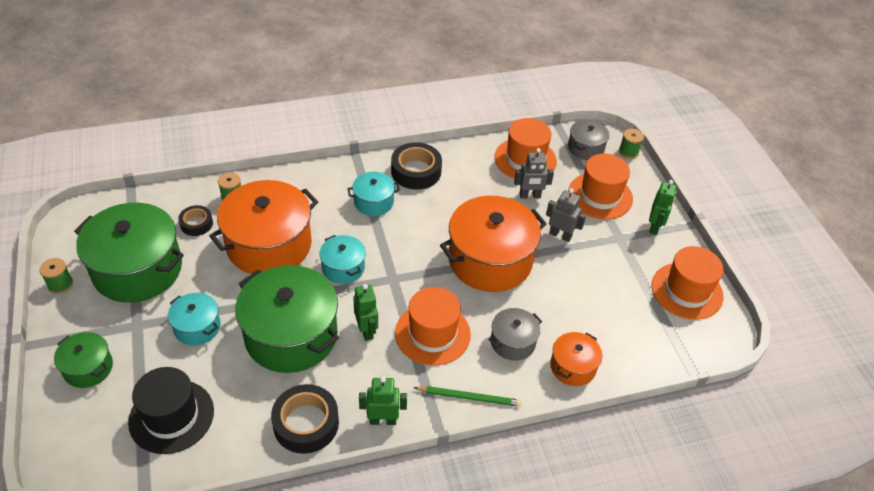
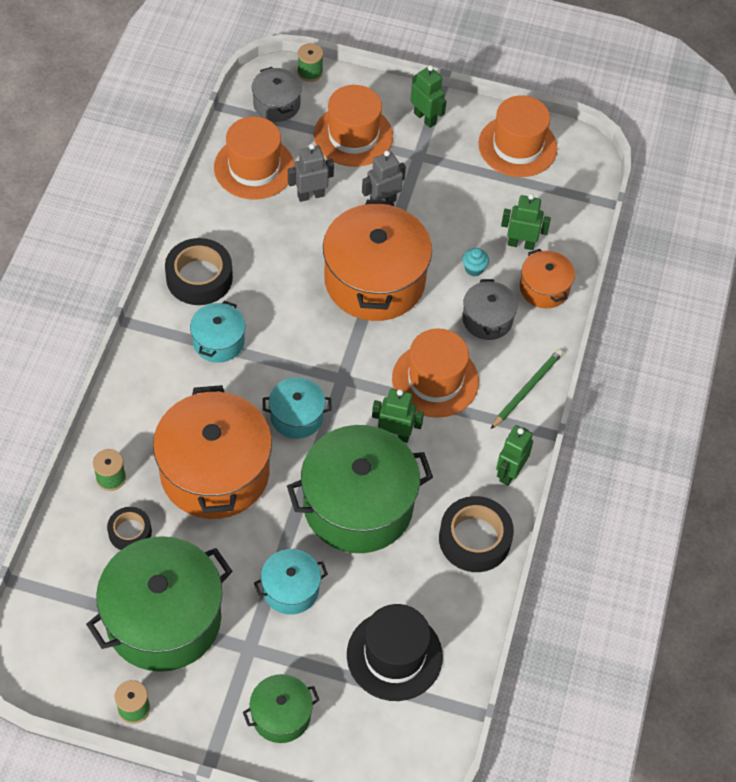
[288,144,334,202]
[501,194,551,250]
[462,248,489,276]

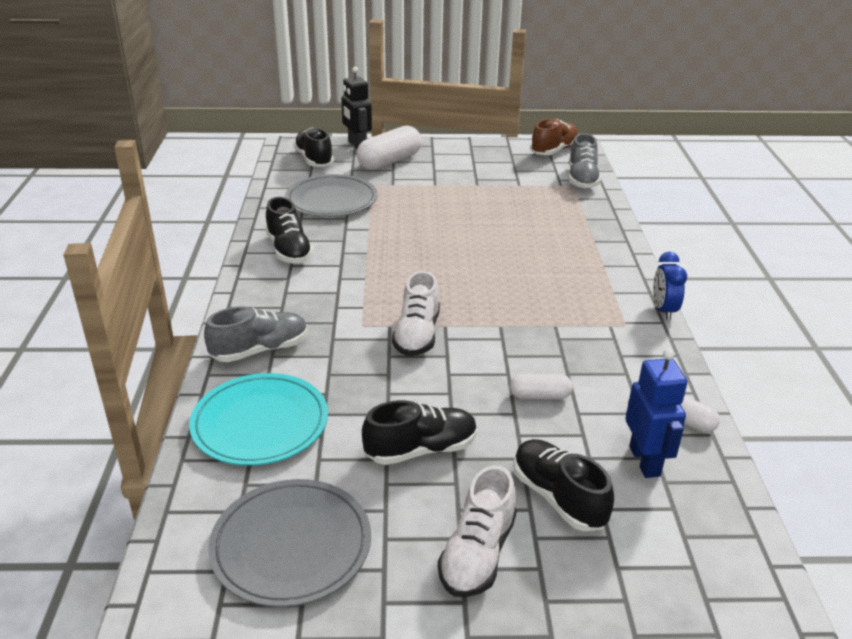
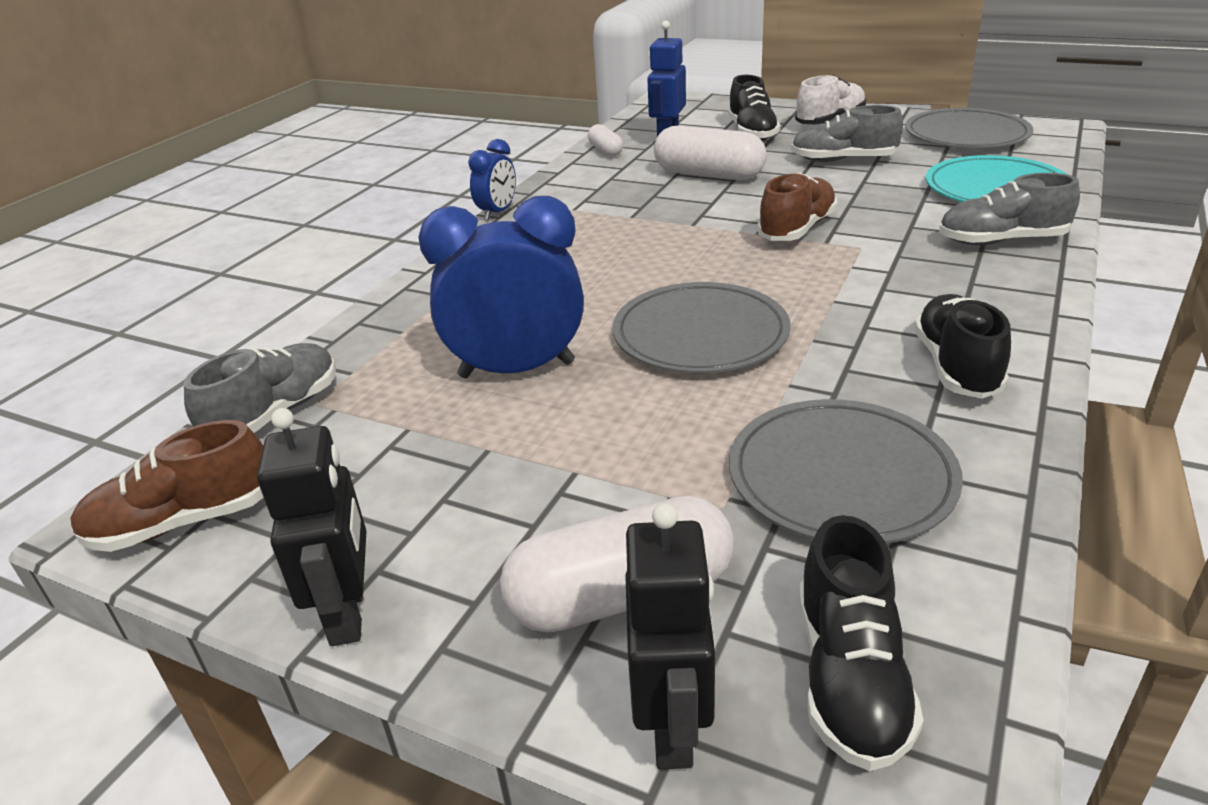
[757,173,838,241]
[654,126,767,180]
[791,105,903,162]
[418,196,584,378]
[612,282,791,373]
[257,408,367,646]

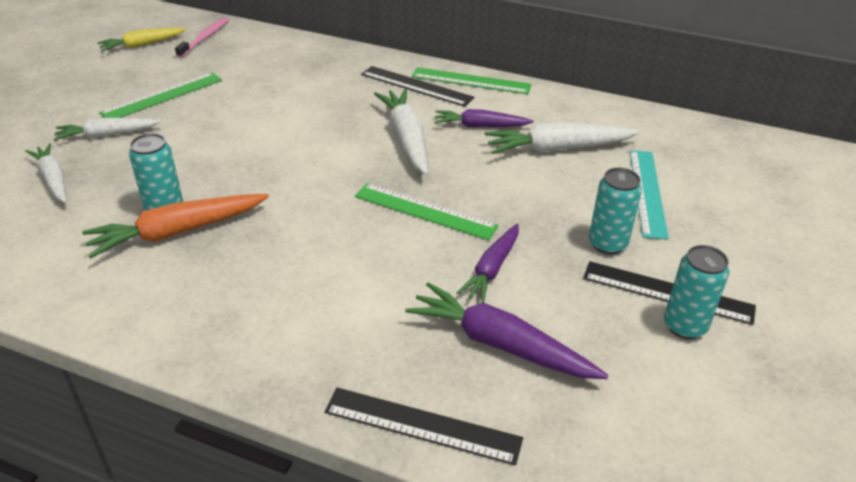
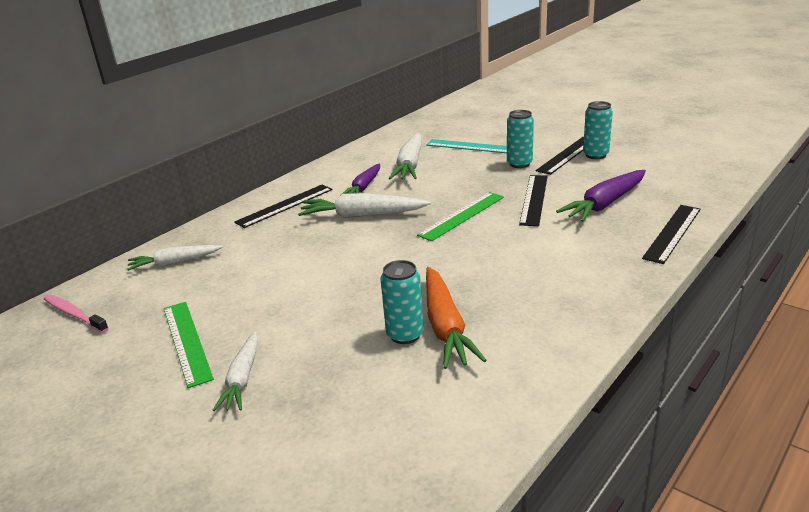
[97,28,186,52] (first image)
[412,67,532,94] (first image)
[127,245,223,271]
[519,175,548,226]

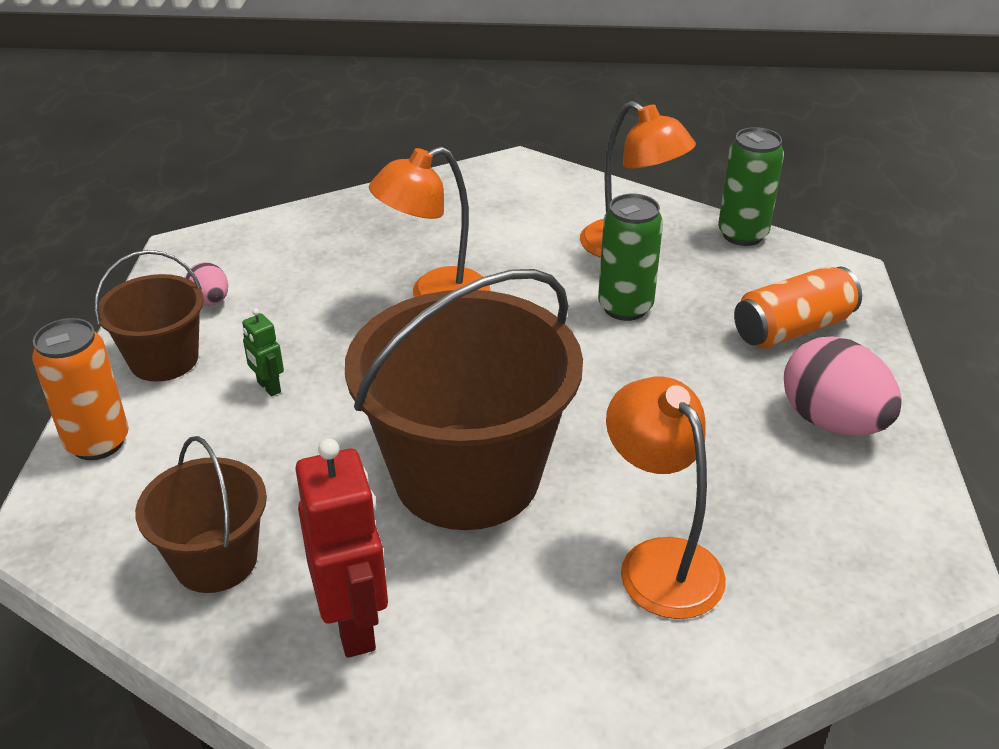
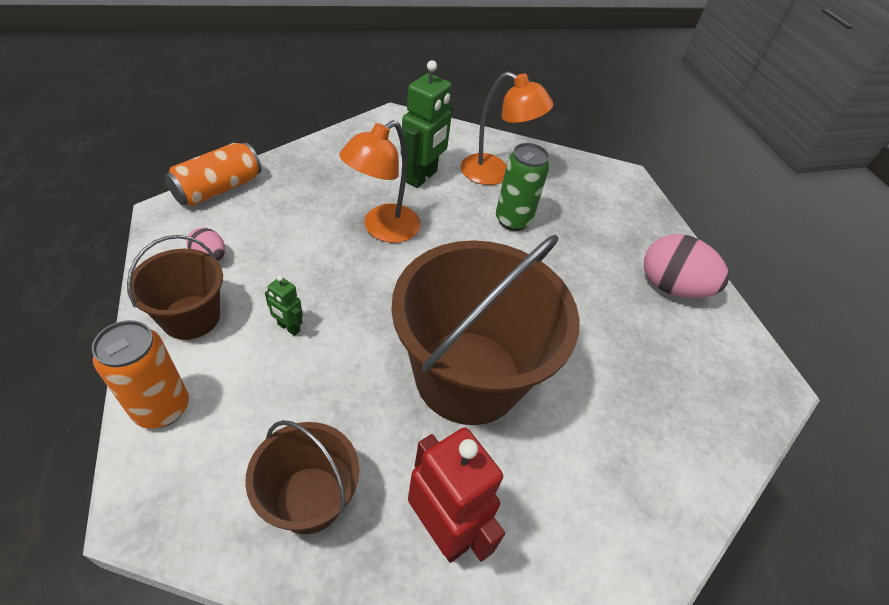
[718,127,784,246] (first image)
[165,142,262,206]
[606,377,726,619] (first image)
[401,60,453,188]

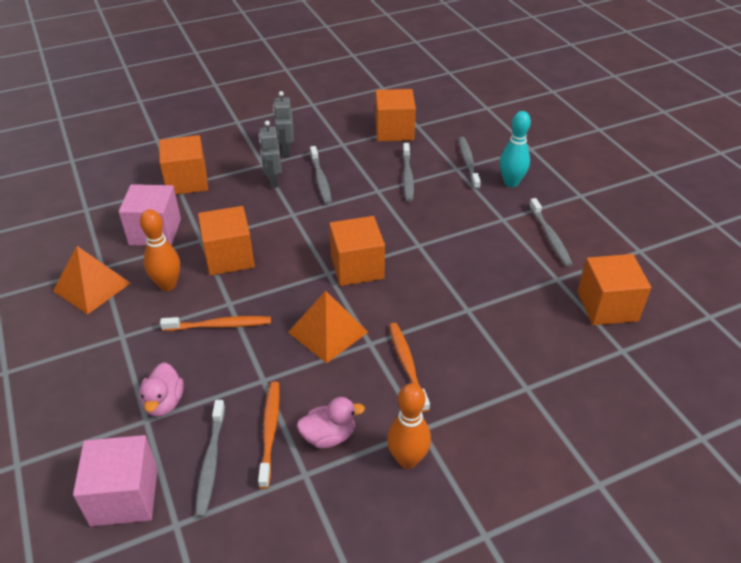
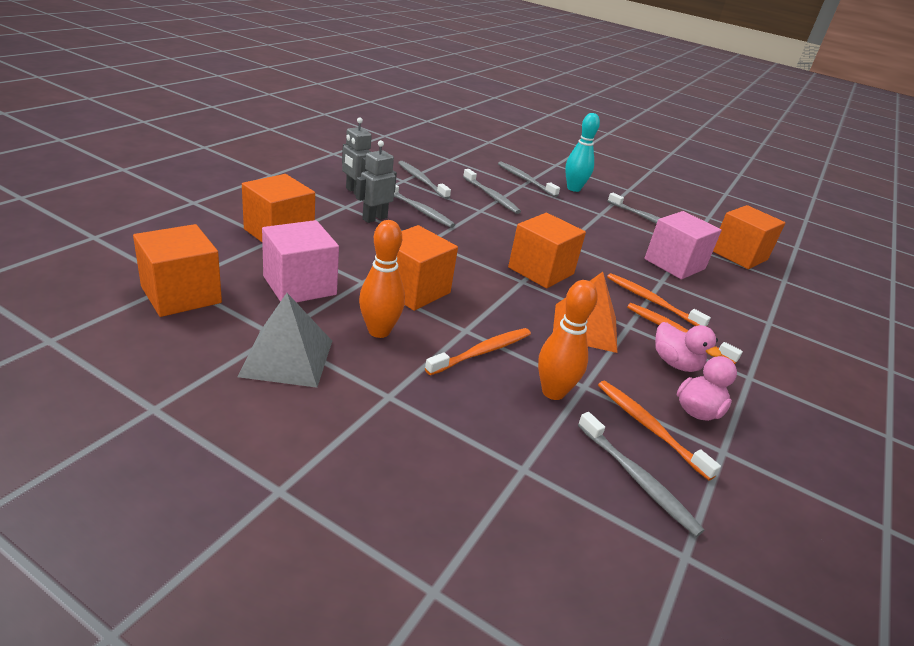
[133,224,222,317]
[356,140,397,223]
[238,293,332,388]
[655,322,722,372]
[538,280,598,400]
[644,211,722,280]
[398,161,451,199]
[607,273,711,327]

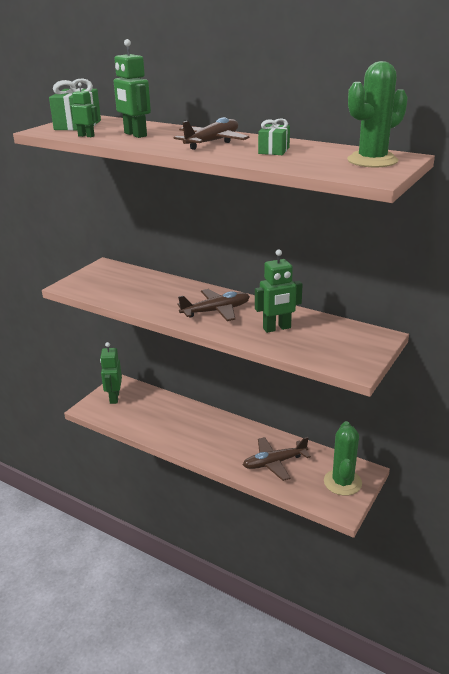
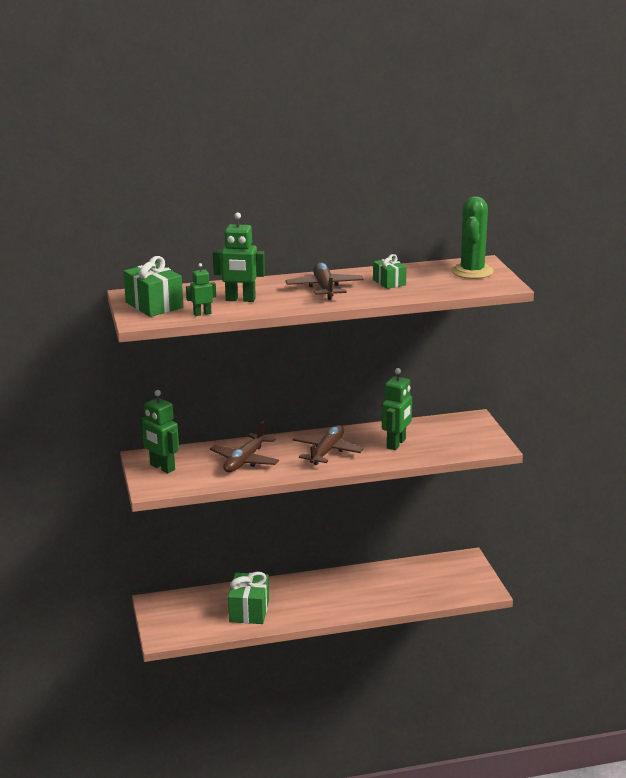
[140,390,179,473]
[324,421,362,496] (first image)
[210,421,279,473]
[228,572,269,624]

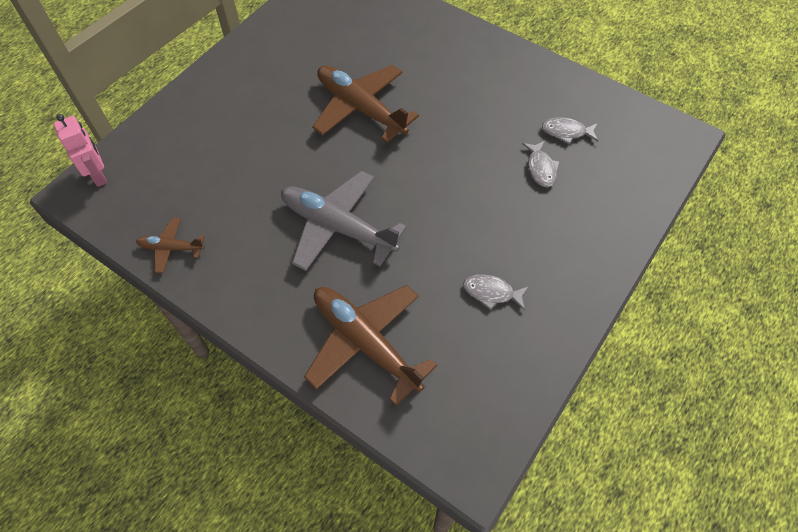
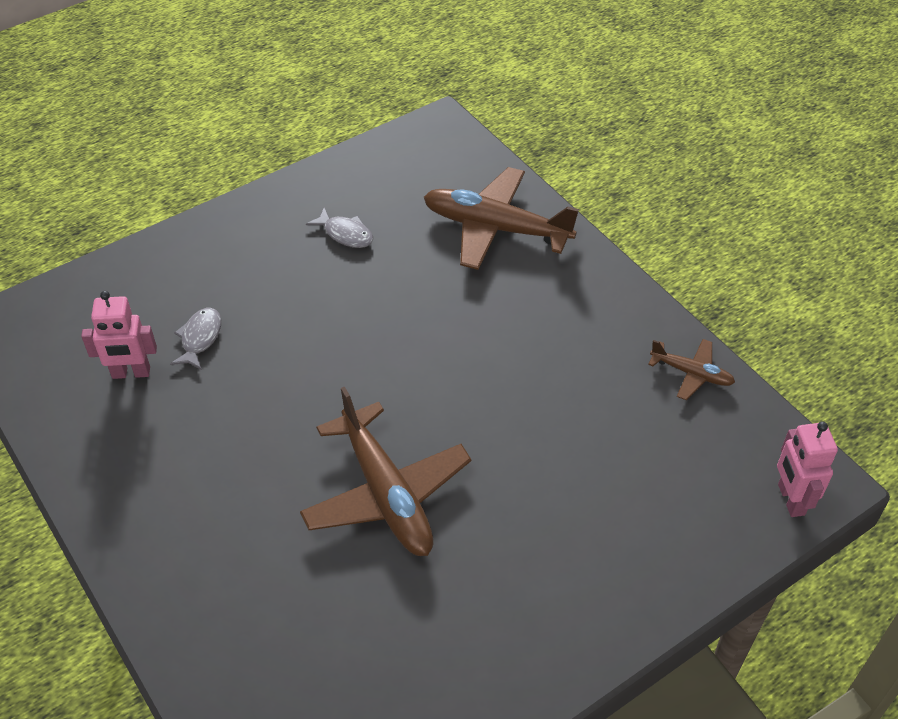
[81,291,157,379]
[281,171,407,271] (first image)
[424,167,579,270]

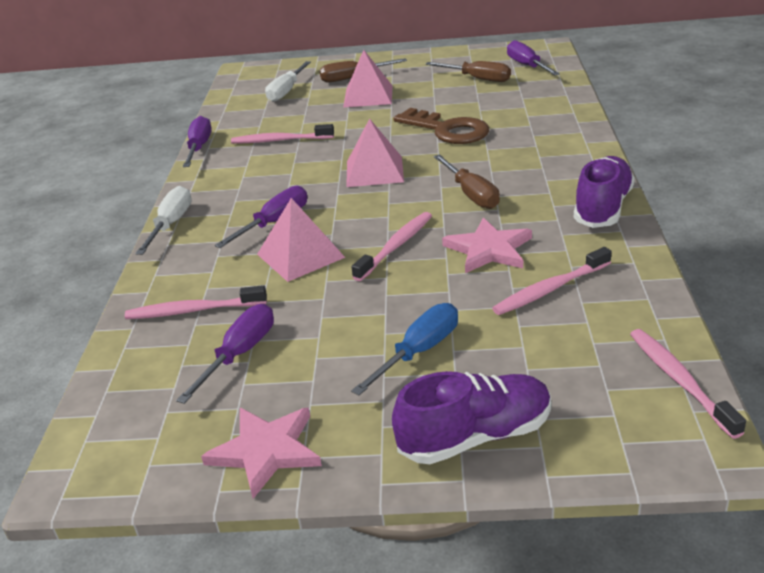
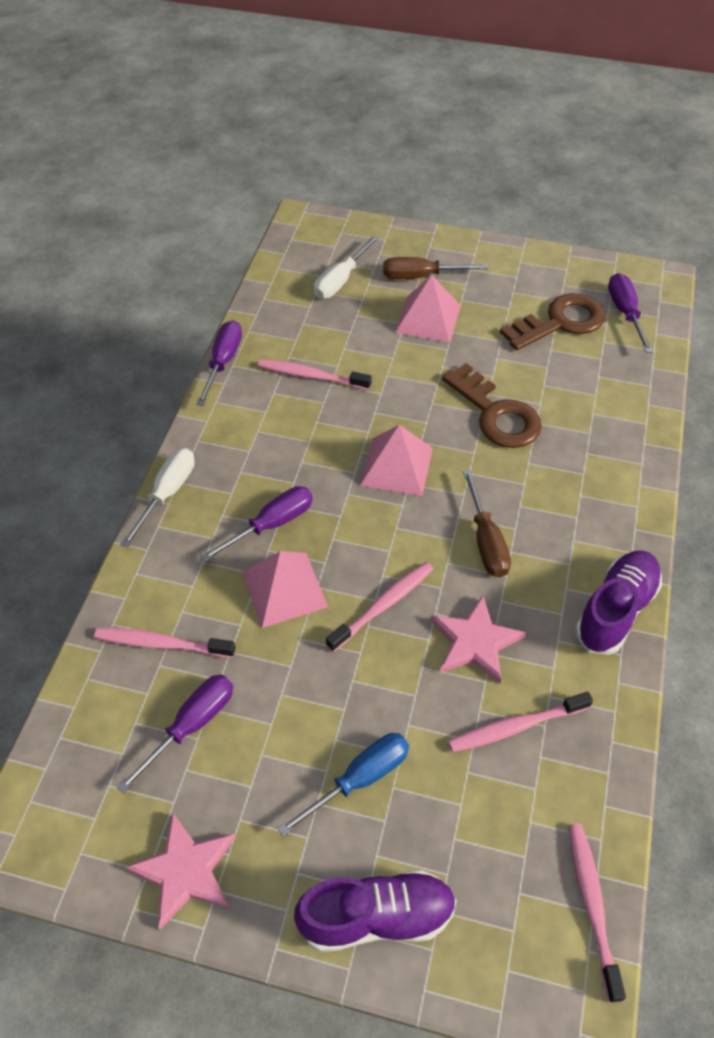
[500,293,605,350]

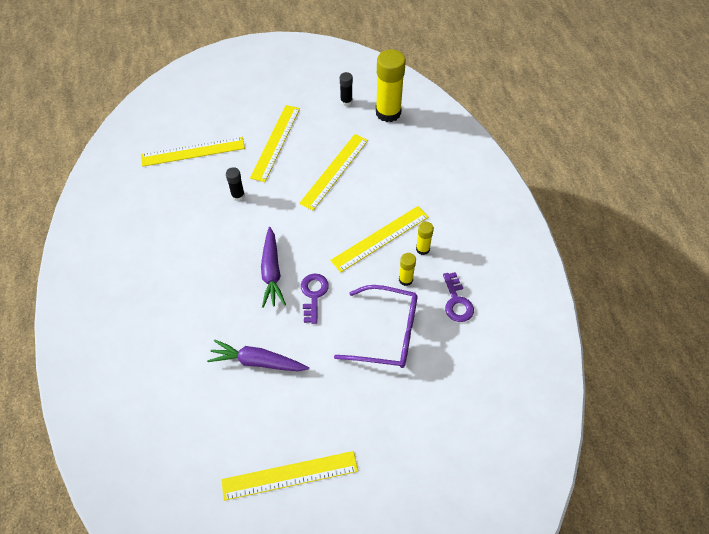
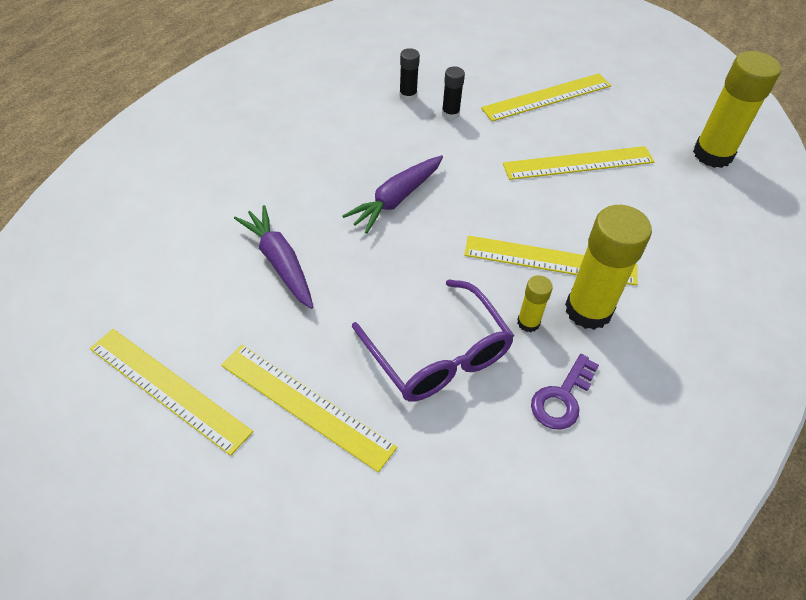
[399,48,420,101]
[221,345,397,472]
[565,205,652,330]
[301,273,329,324] (first image)

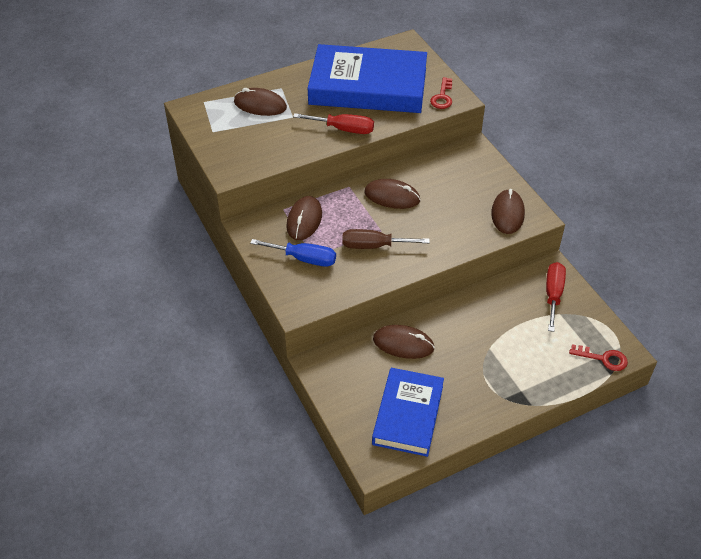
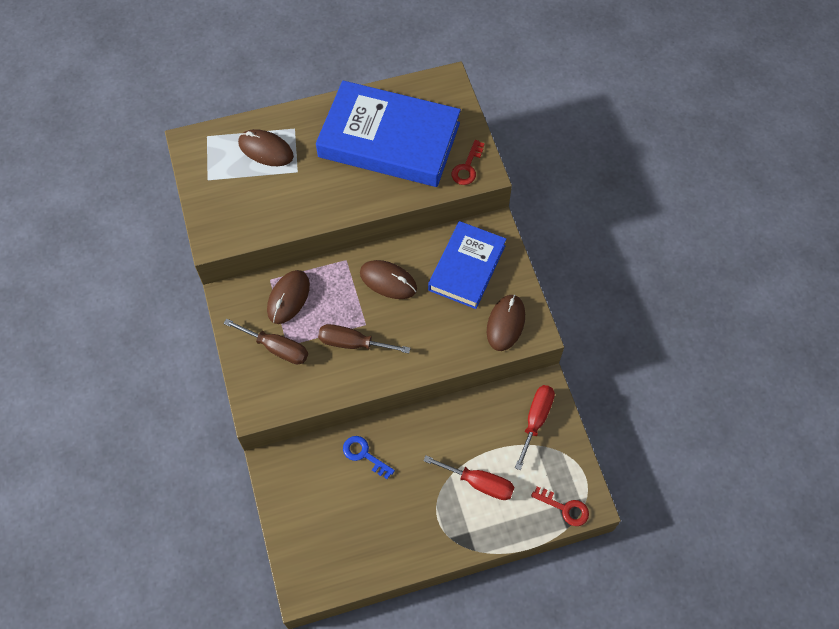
[423,456,515,500]
[223,319,308,364]
[343,436,395,479]
[428,221,506,309]

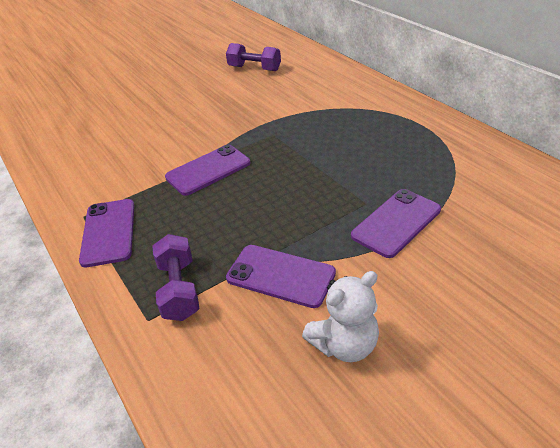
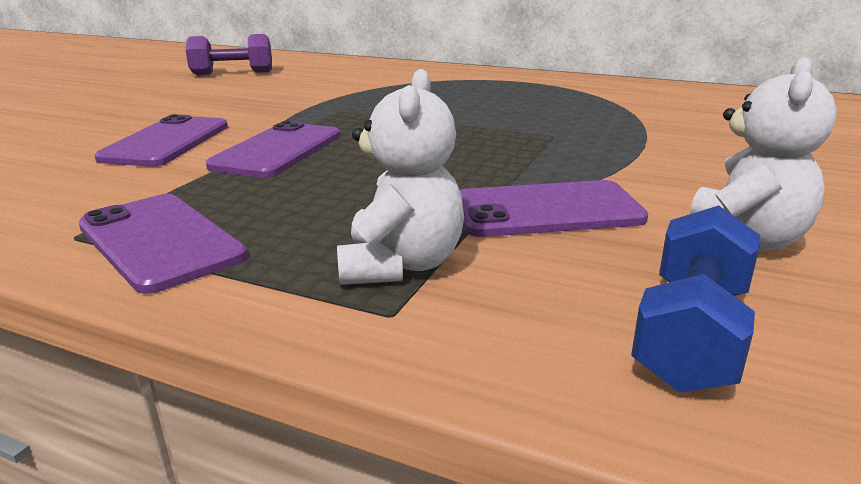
[95,114,228,167]
[337,69,464,285]
[631,206,760,393]

